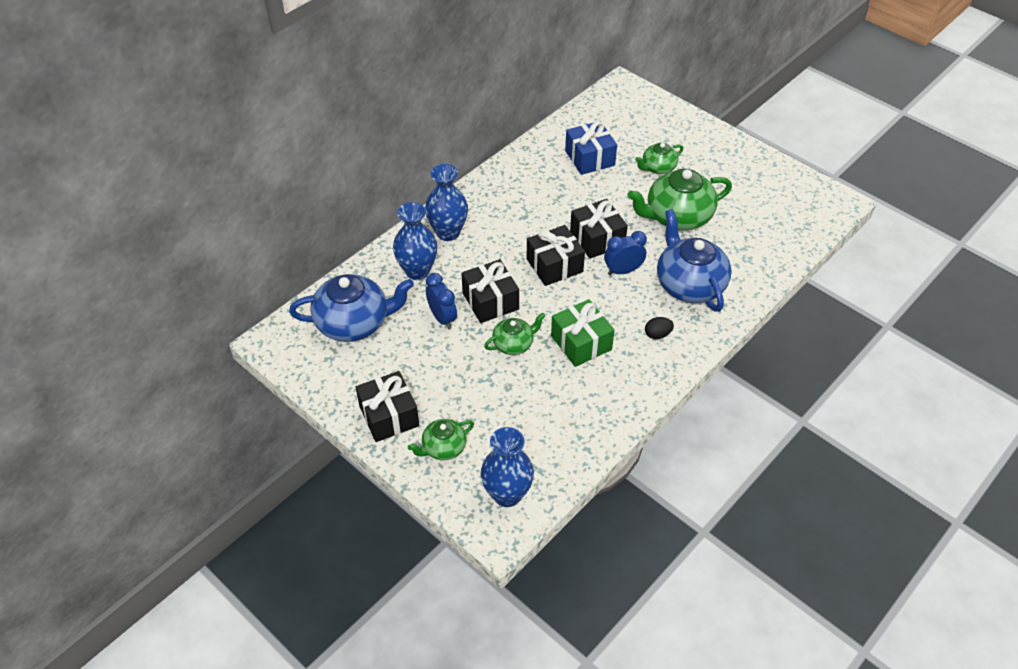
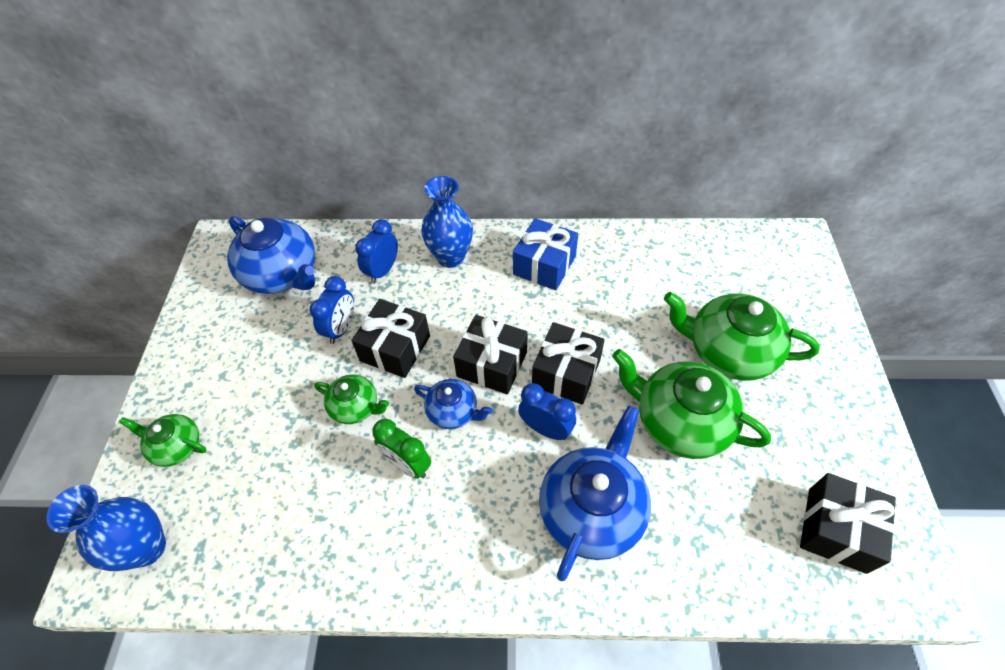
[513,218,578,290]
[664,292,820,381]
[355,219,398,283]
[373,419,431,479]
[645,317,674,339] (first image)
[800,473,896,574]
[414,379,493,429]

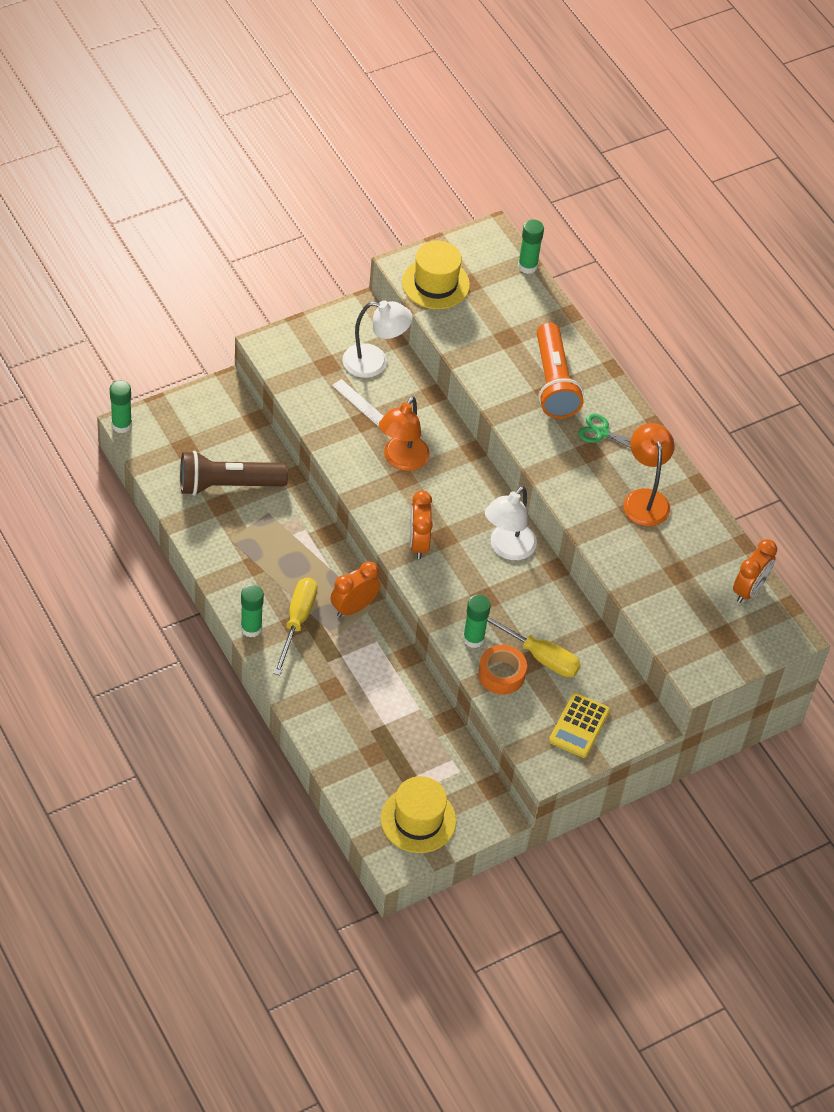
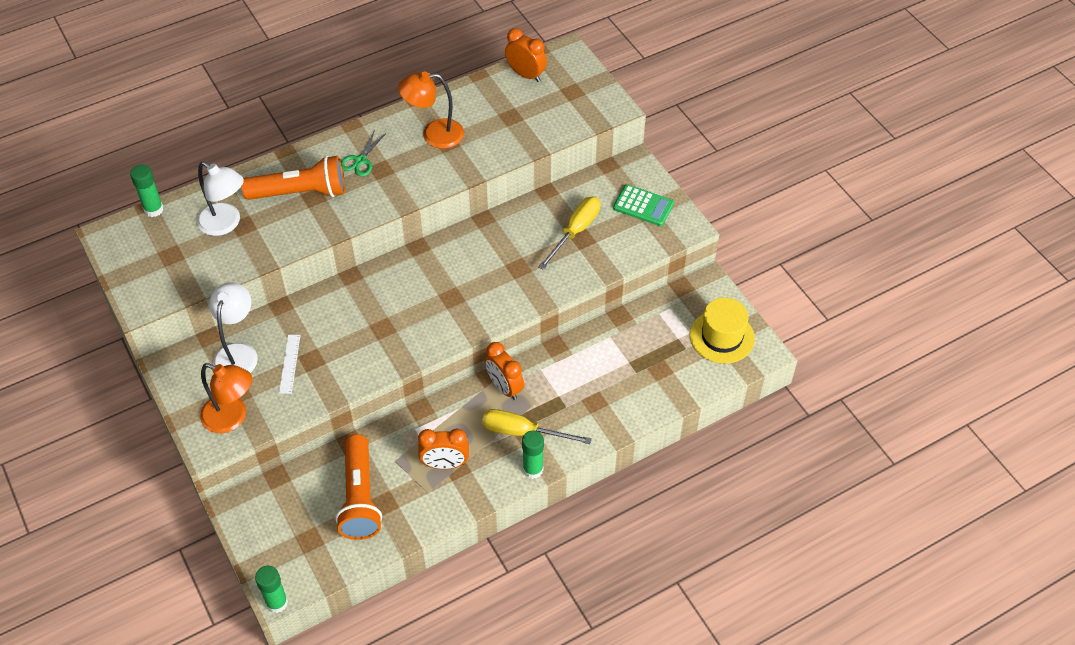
[402,241,470,309] (first image)
[279,335,300,394]
[200,363,252,433]
[335,434,382,540]
[197,161,244,236]
[418,429,469,469]
[463,594,491,648] (first image)
[478,645,527,695] (first image)
[613,184,674,226]

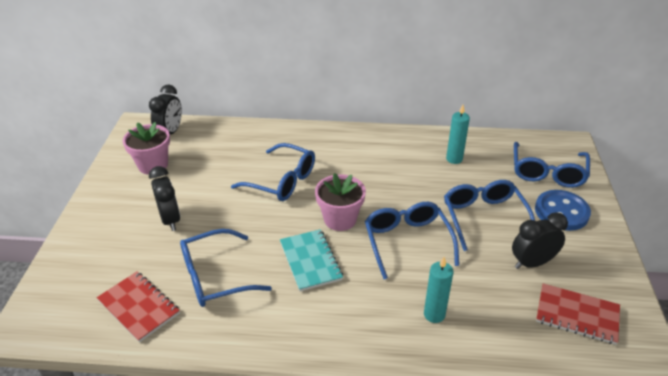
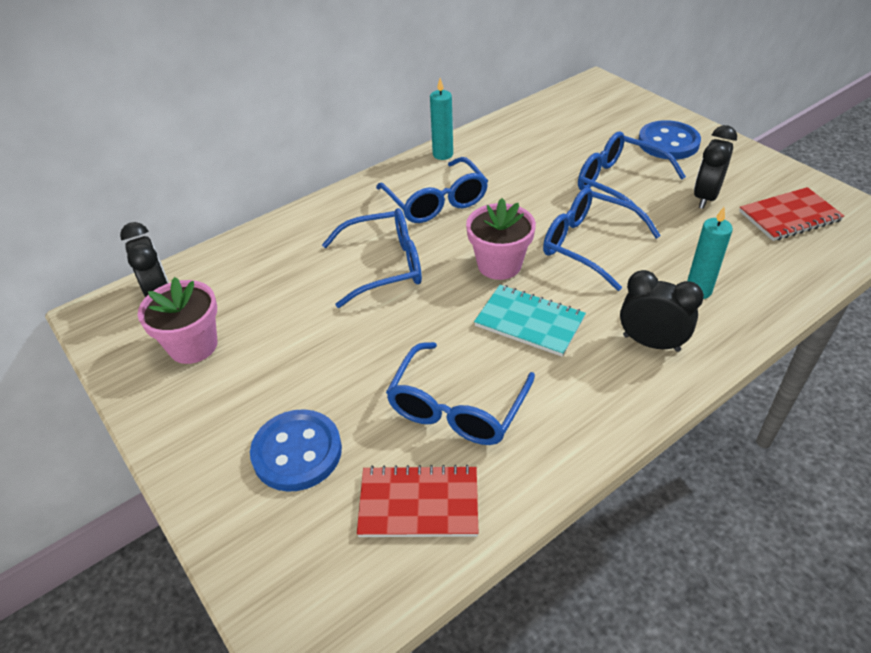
[430,78,453,160]
[376,157,488,223]
[620,270,704,352]
[250,409,342,492]

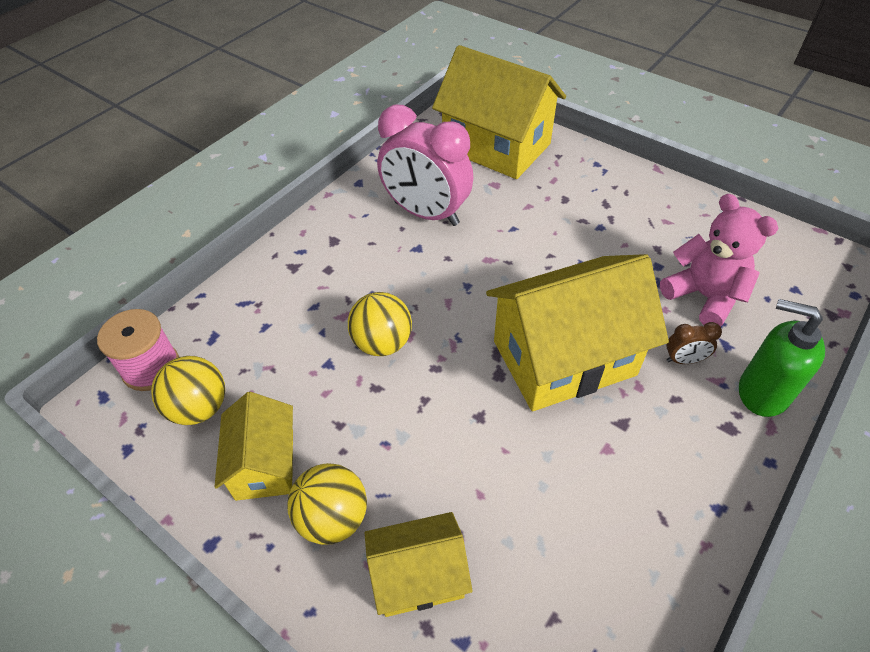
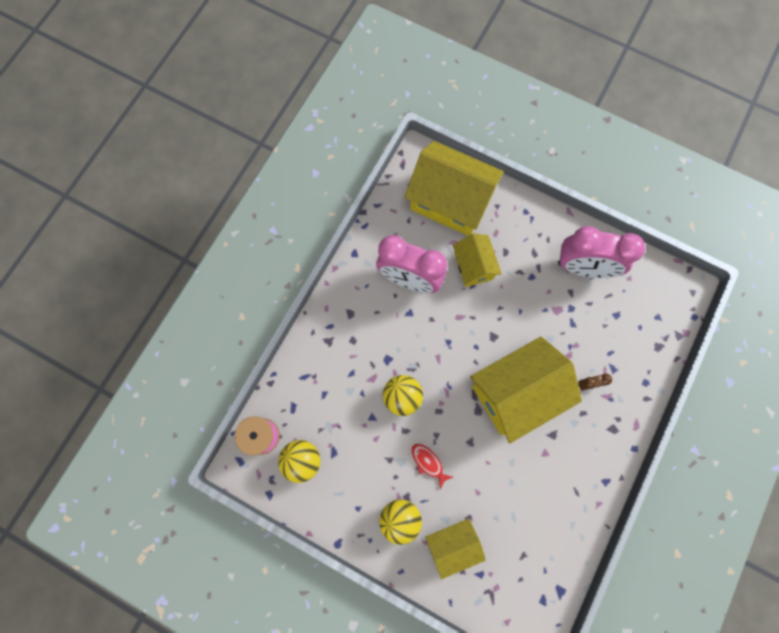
[660,194,778,327] (first image)
[739,299,825,417] (first image)
[453,233,502,287]
[558,226,645,278]
[412,444,453,490]

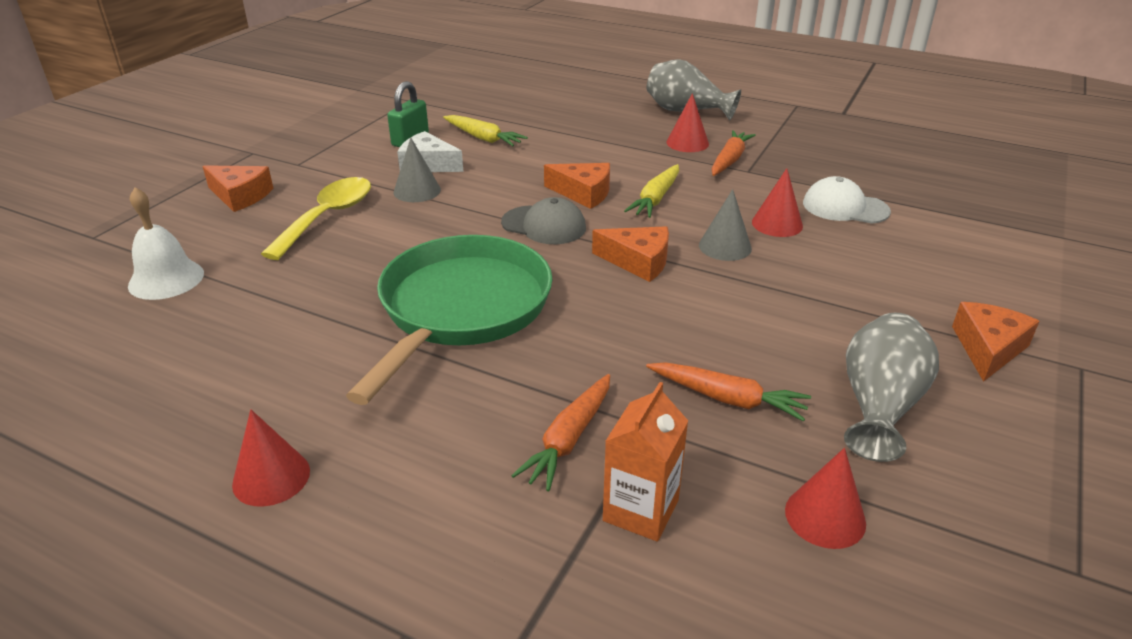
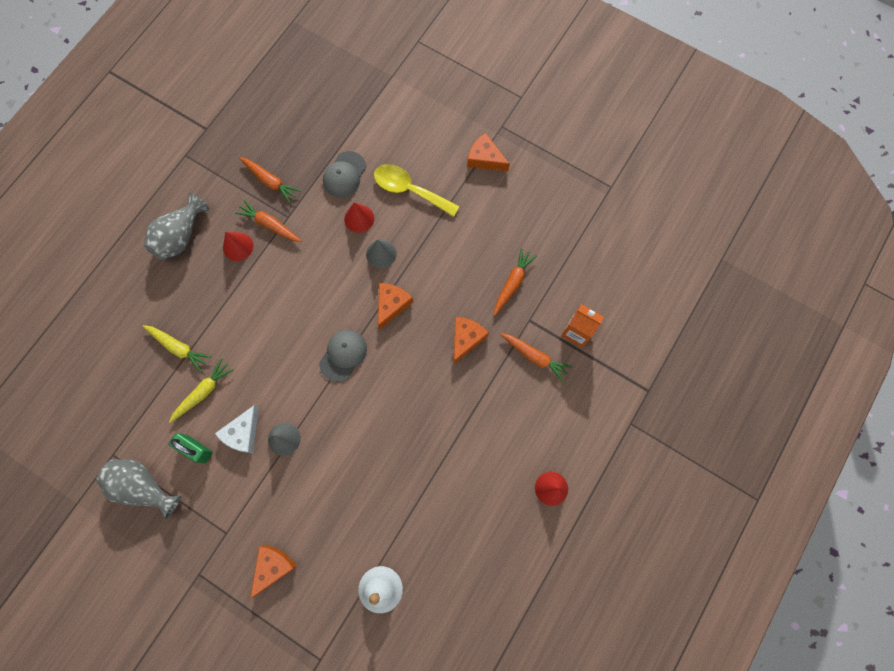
[454,317,489,364]
[143,325,211,372]
[323,151,366,198]
[374,164,460,217]
[346,235,553,405] (first image)
[96,459,182,520]
[785,448,866,549] (first image)
[239,157,301,203]

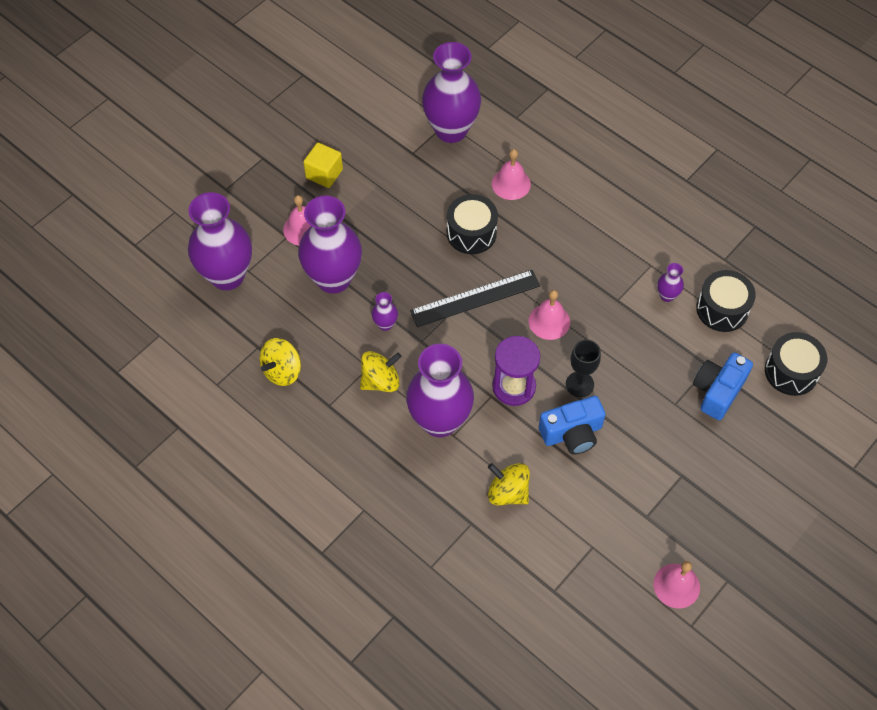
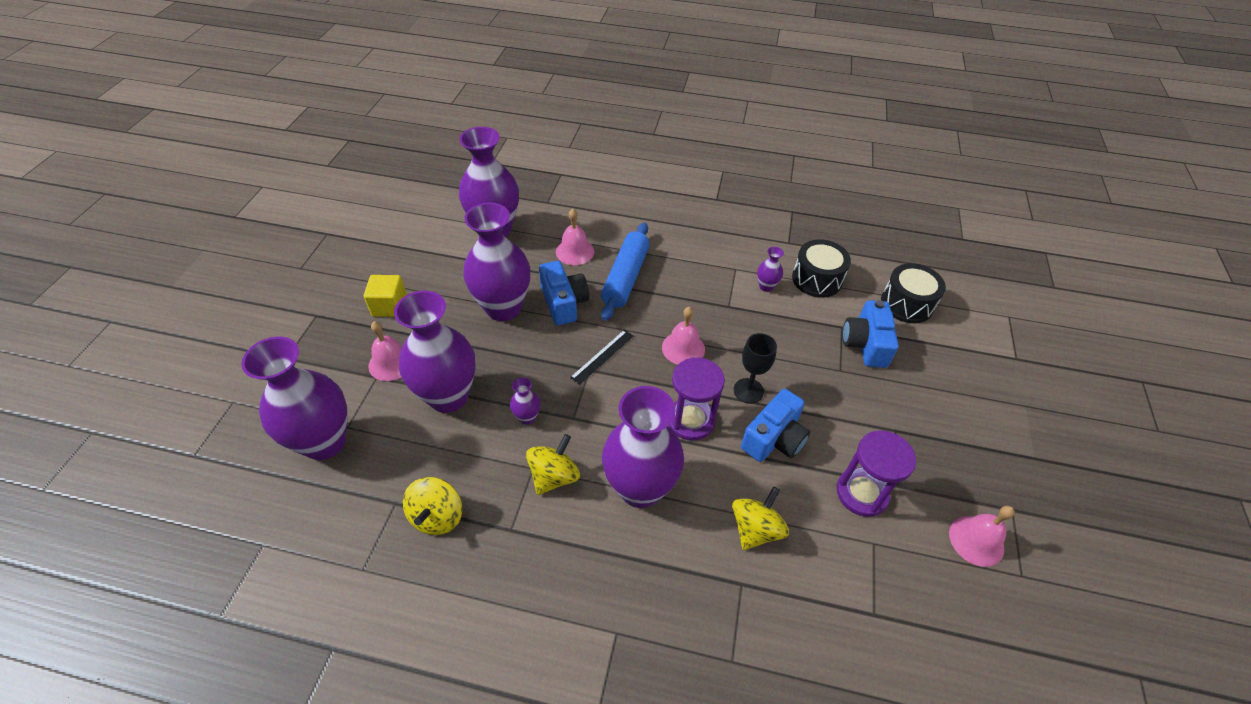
[539,261,589,325]
[570,330,633,385]
[732,486,789,550]
[463,202,530,321]
[601,223,650,321]
[837,430,916,517]

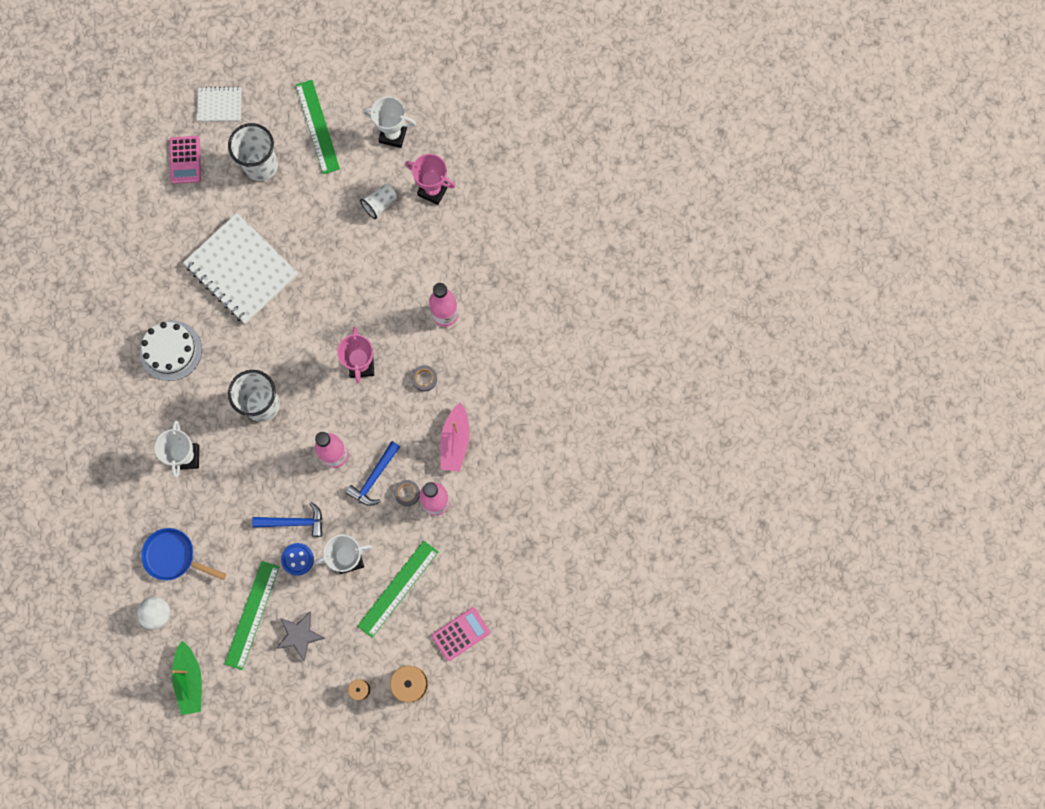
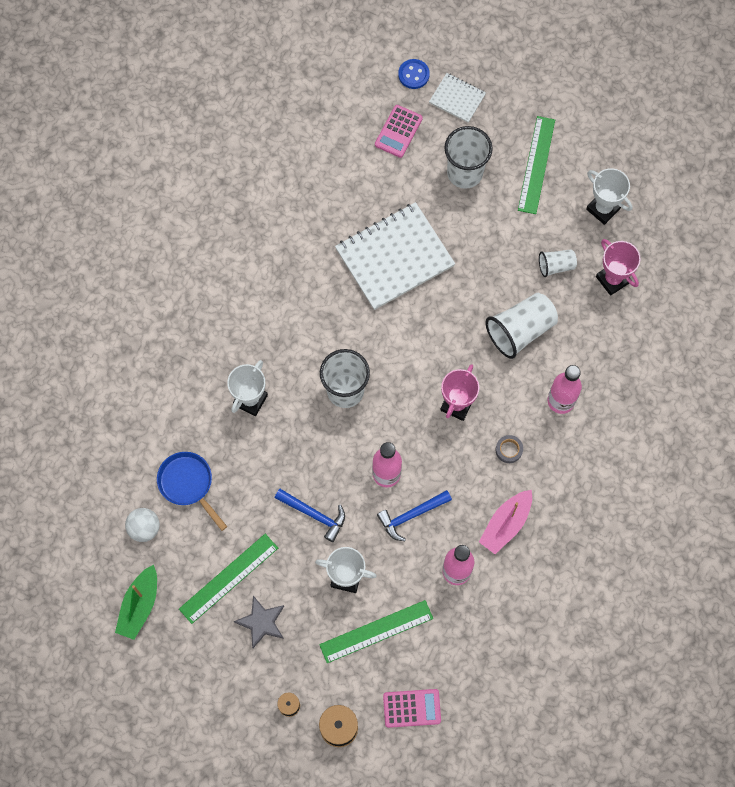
[335,202,455,310]
[140,321,202,381] (first image)
[394,480,420,507] (first image)
[398,59,430,89]
[486,293,558,359]

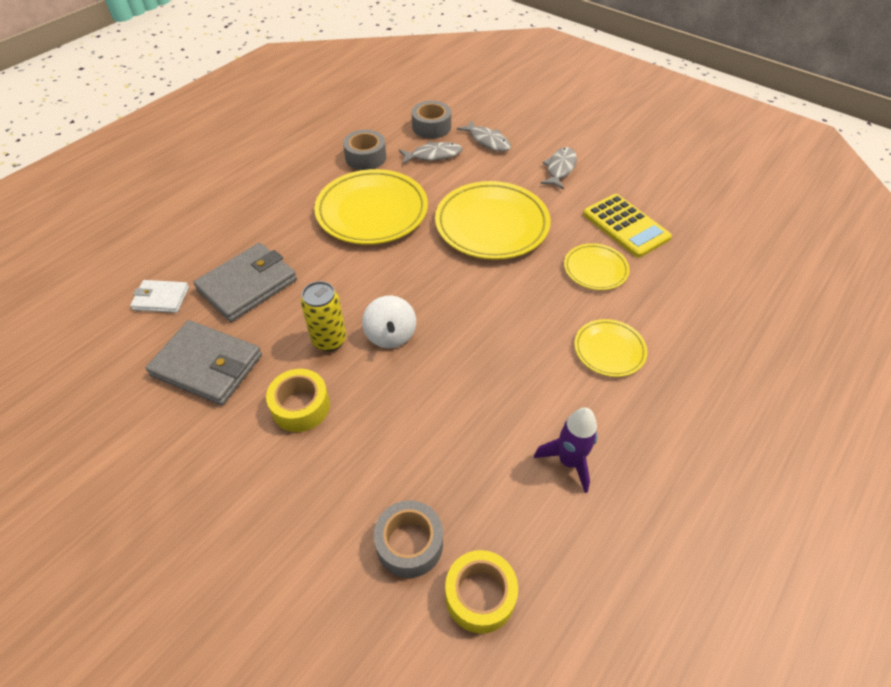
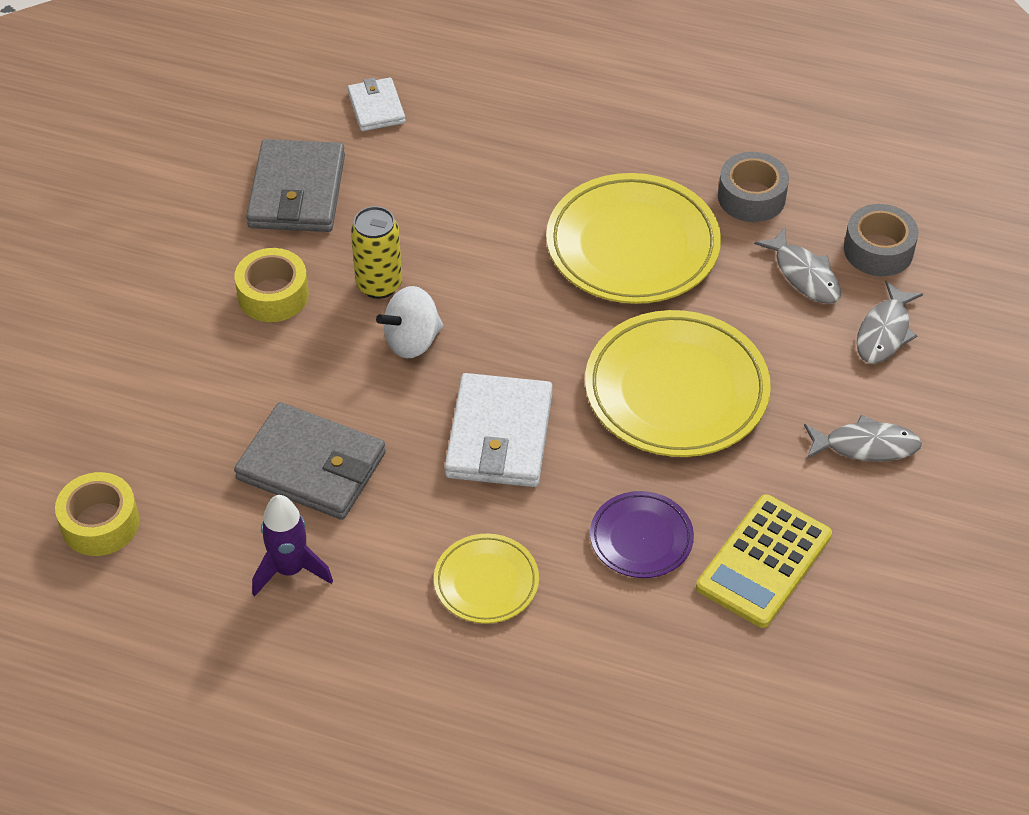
[234,402,386,520]
[590,491,694,578]
[374,500,443,578] (first image)
[445,373,553,487]

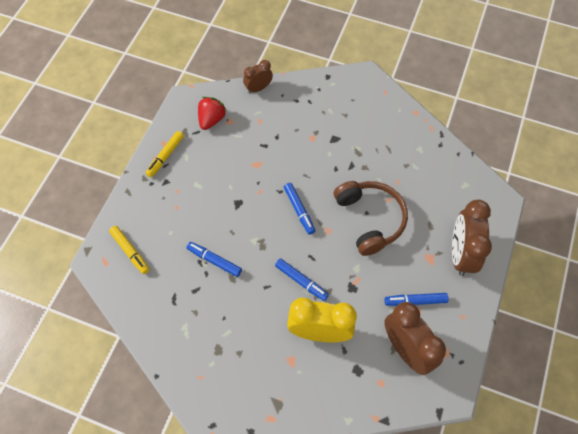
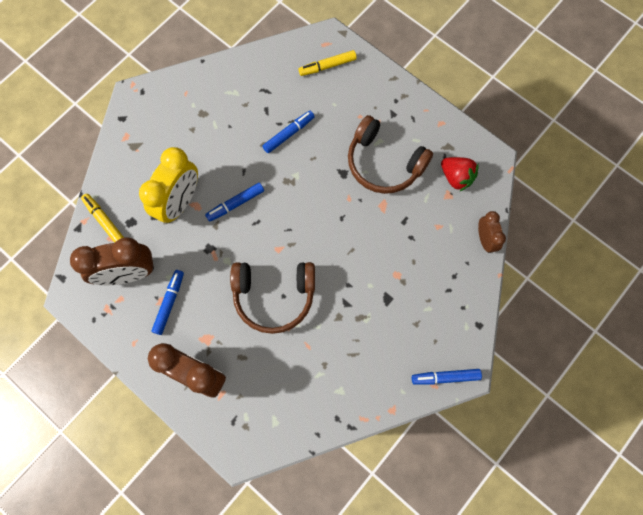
[81,194,124,243]
[412,369,482,385]
[348,115,433,194]

